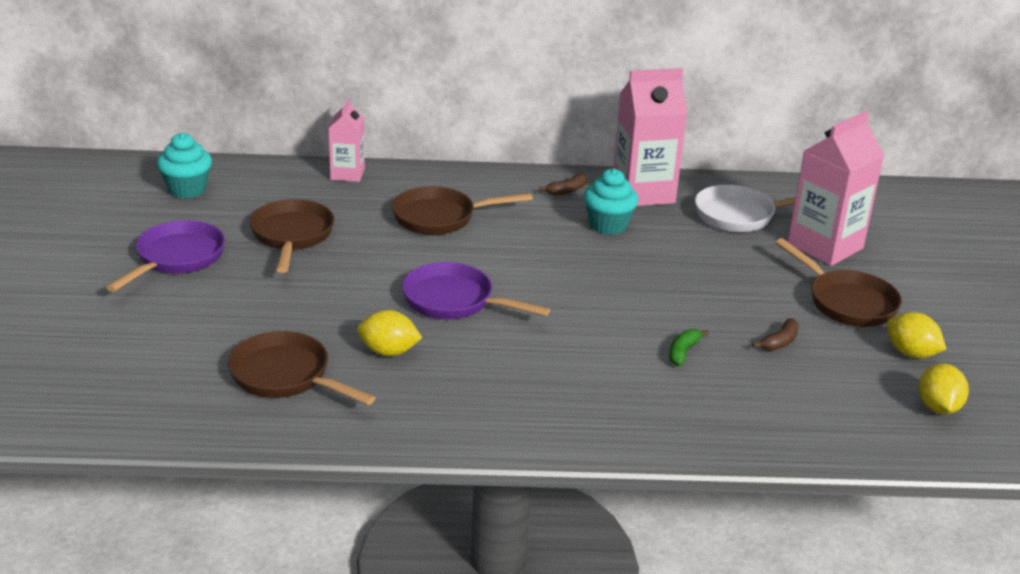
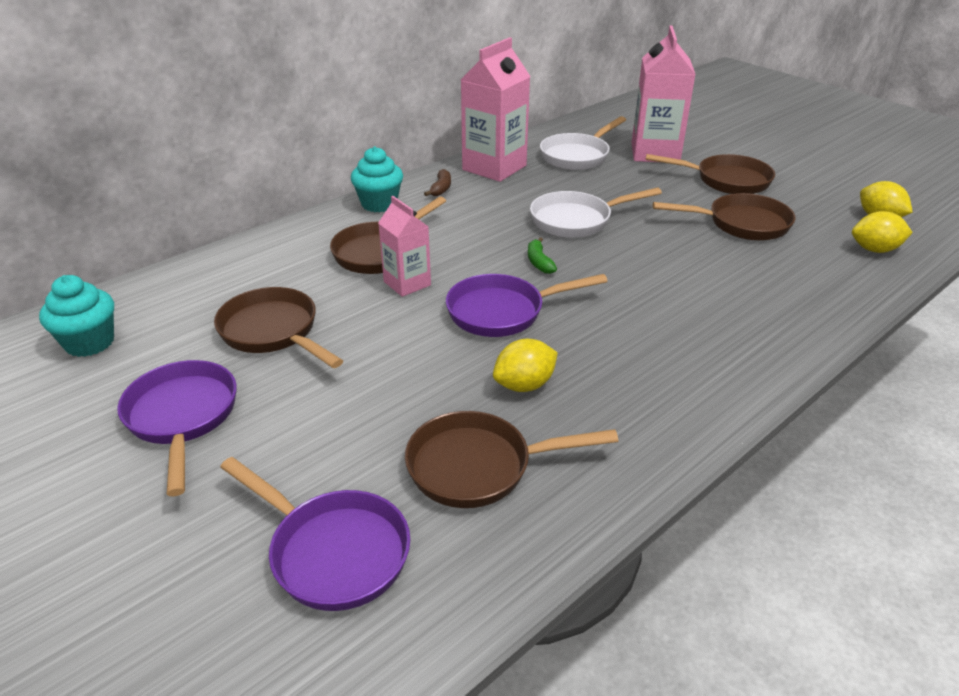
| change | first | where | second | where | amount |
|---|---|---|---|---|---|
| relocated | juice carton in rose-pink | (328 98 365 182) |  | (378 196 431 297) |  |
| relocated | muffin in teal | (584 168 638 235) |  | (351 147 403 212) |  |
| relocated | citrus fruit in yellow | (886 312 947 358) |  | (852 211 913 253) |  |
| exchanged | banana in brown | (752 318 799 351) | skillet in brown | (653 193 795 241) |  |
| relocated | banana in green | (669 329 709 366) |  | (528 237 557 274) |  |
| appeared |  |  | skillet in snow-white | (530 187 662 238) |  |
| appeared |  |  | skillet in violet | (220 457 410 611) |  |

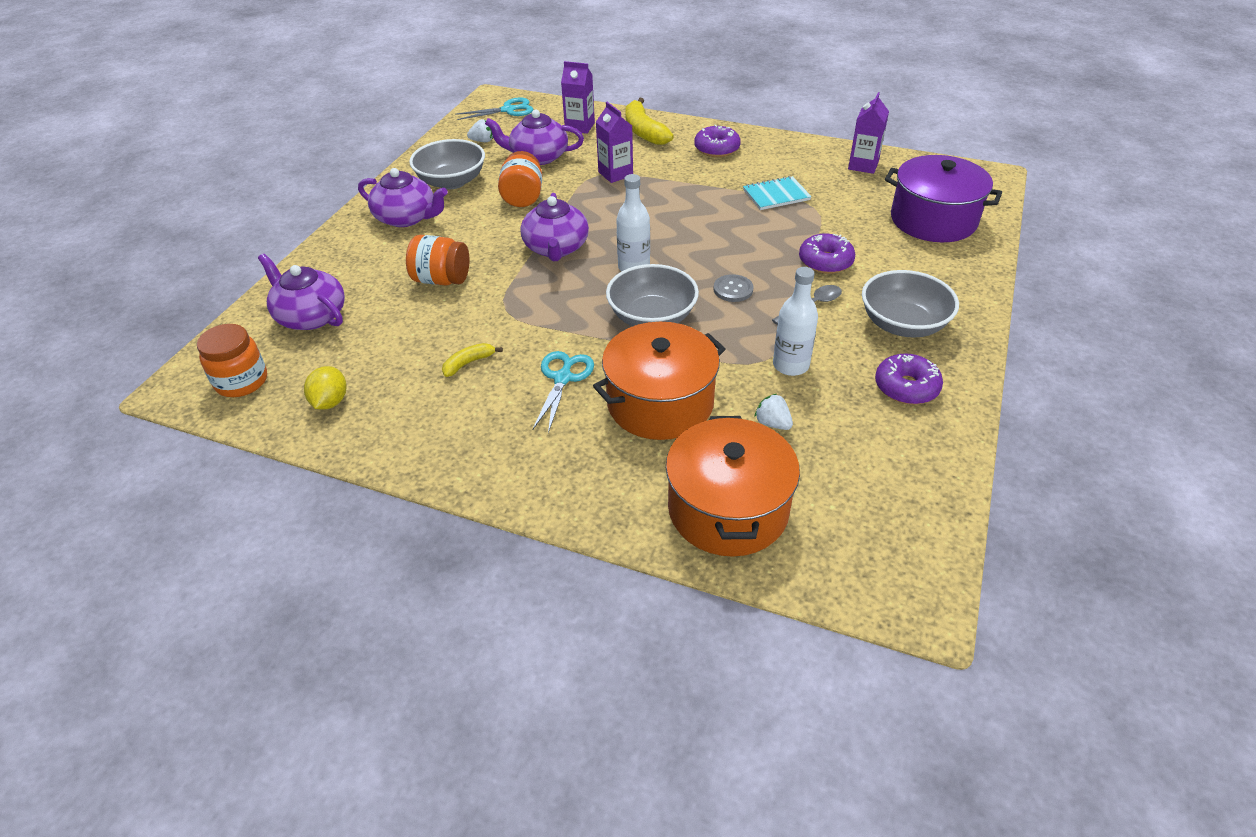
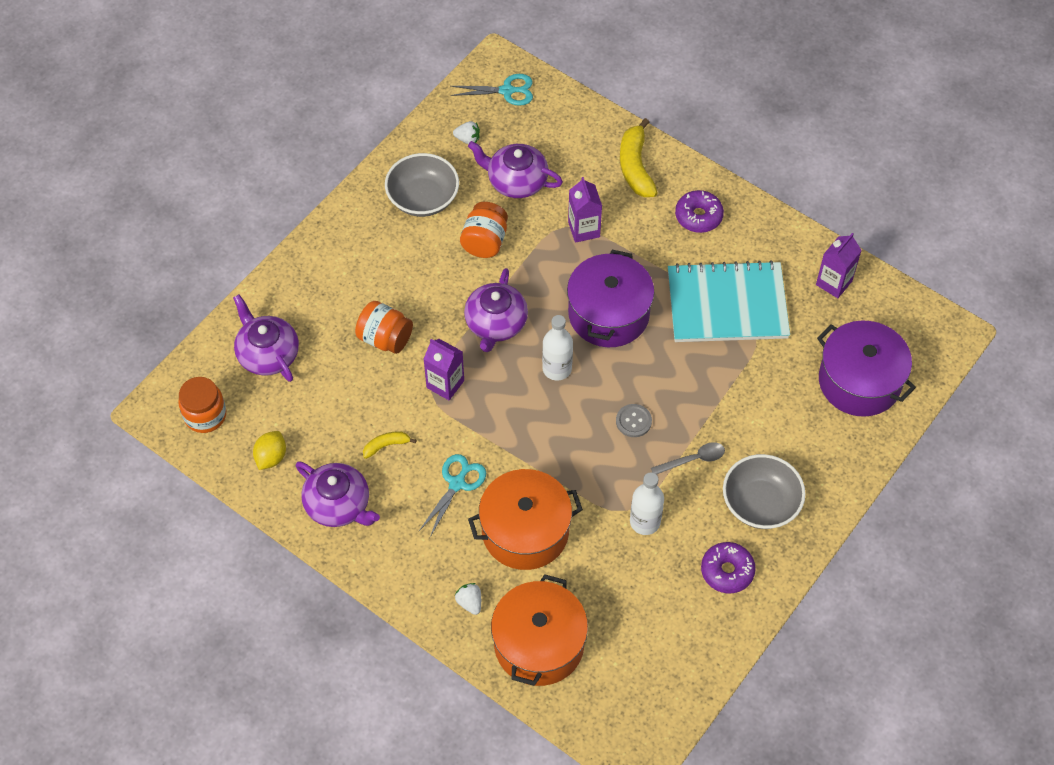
| change | first | where | second | where | amount |
|---|---|---|---|---|---|
| relocated | juice carton in violet | (561 61 595 134) |  | (424 339 464 400) |  |
| relocated | china teapot in violet | (358 168 448 227) |  | (296 461 380 527) |  |
| size | exercise book in teal | (743 176 812 210) |  | (668 260 790 342) | x2.06 |
| missing | doughnut in violet | (799 234 855 274) |  |  |  |
| missing | deep dish in ash-grey | (606 264 699 326) |  |  |  |
| relocated | strawberry in snow-white | (755 394 793 430) |  | (455 583 481 615) |  |
| appeared |  |  | cooking pot in violet | (567 250 654 347) |  |

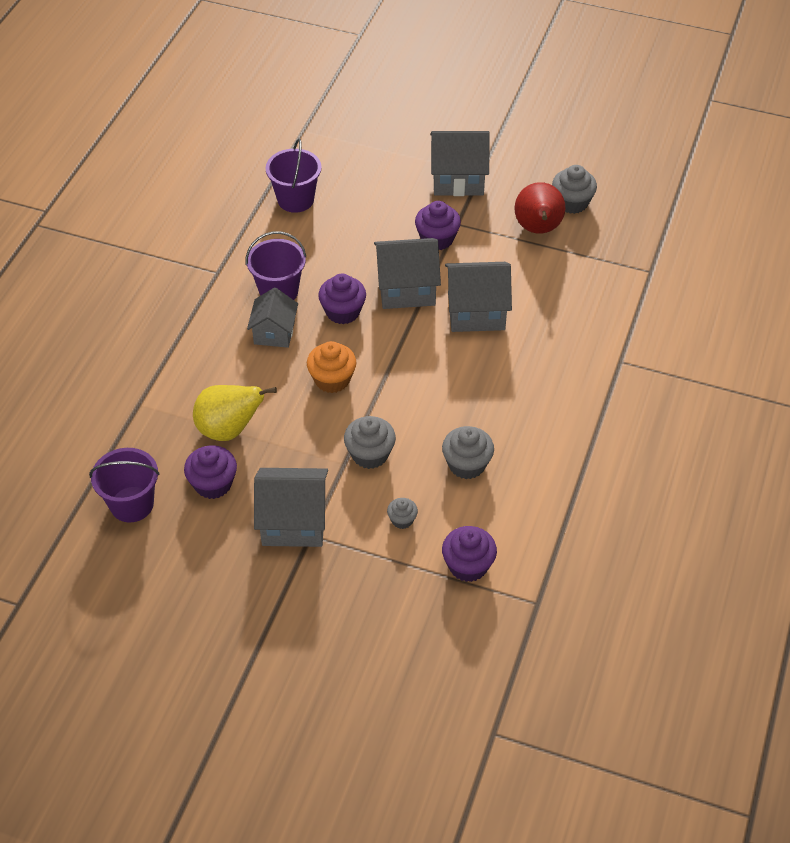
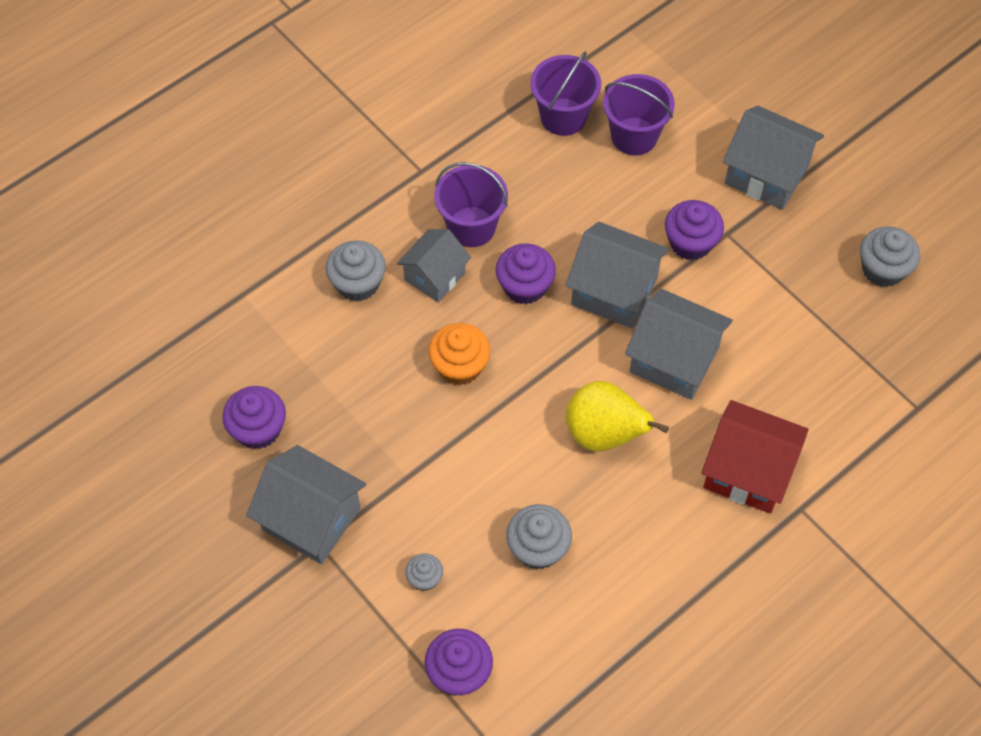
| change | first | where | second | where | amount |
|---|---|---|---|---|---|
| missing | toy pear in red | (514 182 566 234) |  |  |  |
| relocated | toy pear in yellow | (193 385 277 441) |  | (566 381 669 452) |  |
| relocated | muffin in ash-grey | (344 416 396 469) |  | (326 240 386 302) |  |
| relocated | pail in violet | (89 448 160 522) |  | (603 74 675 155) |  |
| appeared |  |  | toy house in red | (701 400 808 514) |  |

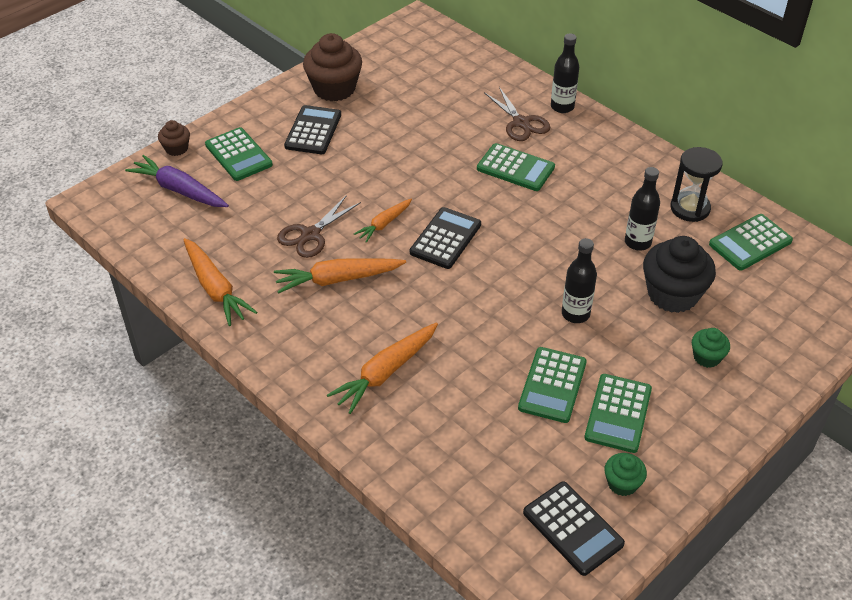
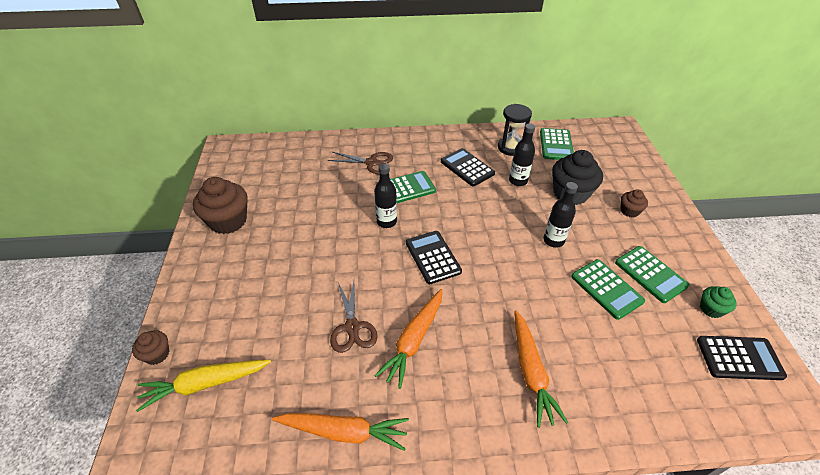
| change | first | where | second | where | amount |
|---|---|---|---|---|---|
| relocated | bottle in jet-black | (551 34 579 113) |  | (374 163 397 228) |  |
| relocated | calculator in jet-black | (284 105 341 154) |  | (441 148 495 187) |  |
| missing | calculator in green | (205 127 273 181) |  |  |  |
| colour | carrot in violet | (125 155 229 207) | carrot in yellow | (136 360 271 412) |  |
| missing | carrot in orange | (354 199 412 243) |  |  |  |
| colour | muffin in green | (692 328 730 368) | muffin in brown | (620 189 648 218) |  |

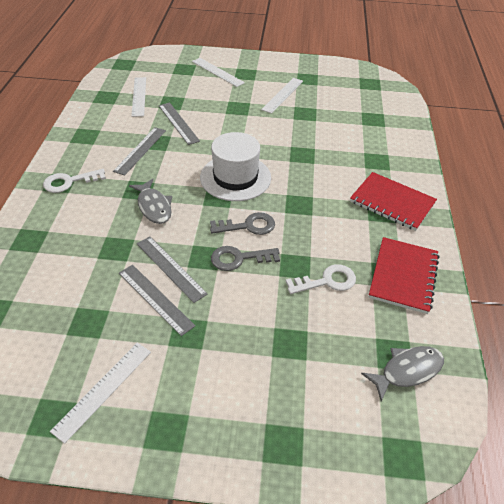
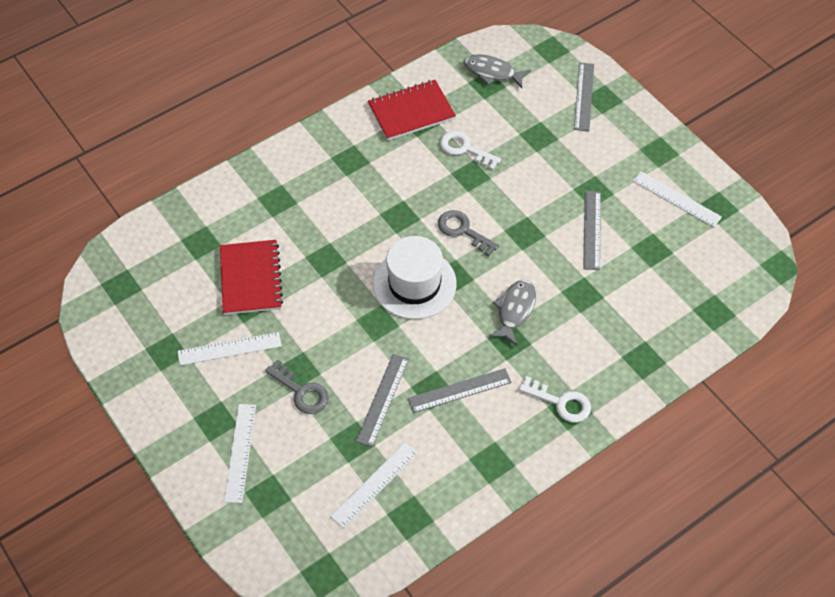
| change | first | where | second | where | amount |
|---|---|---|---|---|---|
| relocated | exercise book in red | (350 172 437 231) |  | (220 240 283 315) |  |
| relocated | measuring stick in ash-grey | (137 236 208 303) |  | (574 63 594 131) |  |
| relocated | key in ash-grey | (211 246 280 271) |  | (265 359 329 414) |  |
| spun | measuring stick in snow-white | (50 343 151 444) |  | (633 171 722 227) | 45 degrees clockwise |

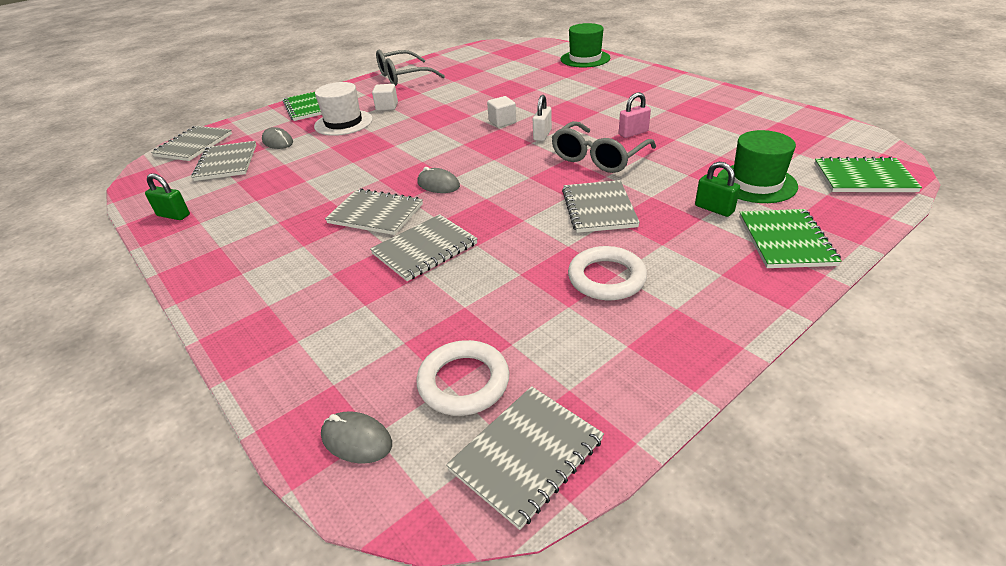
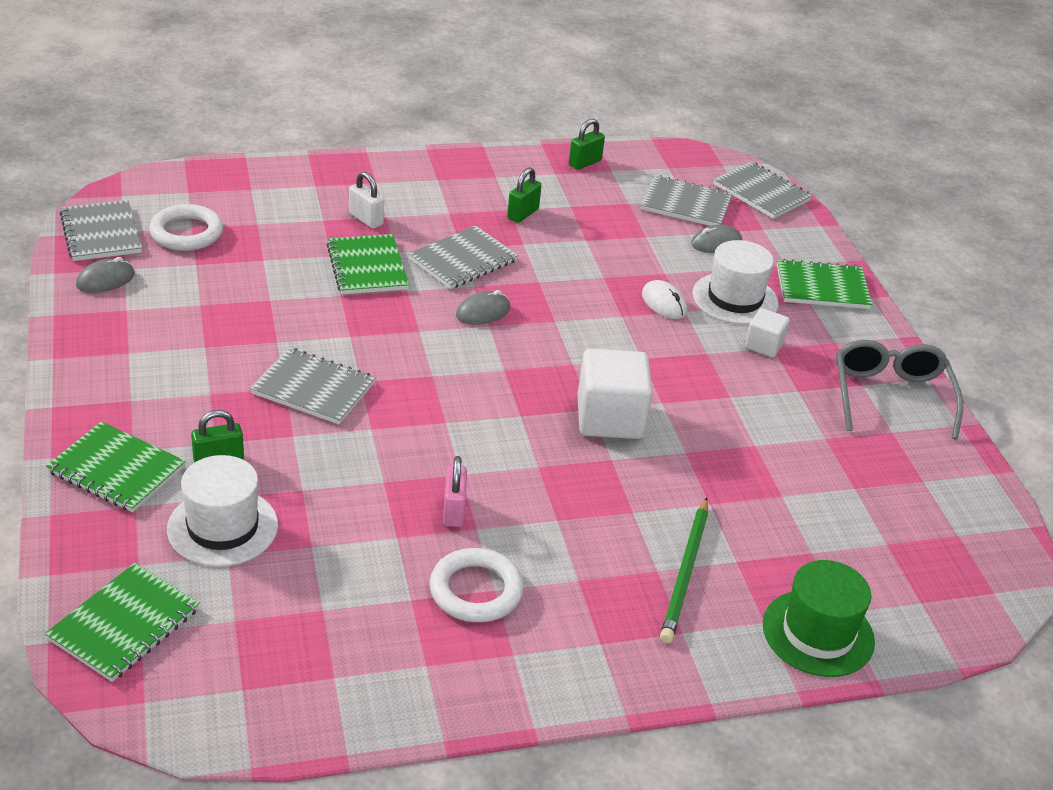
| change | first | where | second | where | amount |
|---|---|---|---|---|---|
| relocated | padlock in snow-white | (533 95 552 141) |  | (349 172 384 229) |  |
| size | block in snow-white | (487 96 516 128) |  | (577 349 652 439) | x1.85 |
| missing | spectacles in ash-grey | (552 121 656 173) |  |  |  |
| colour | tall hat in green | (717 130 798 203) | tall hat in snow-white | (167 455 278 567) |  |
| colour | exercise book in ash-grey | (370 214 478 281) | exercise book in green | (326 234 409 295) |  |
| relocated | ring in snow-white | (568 246 647 300) |  | (430 548 524 622) |  |
| relocated | computer mouse in ash-grey | (321 411 392 464) |  | (76 257 135 293) |  |
| appeared |  |  | padlock in green | (507 167 542 223) |  |
| appeared |  |  | computer mouse in snow-white | (642 280 687 319) |  |
| appeared |  |  | pencil in green | (660 497 708 643) |  |

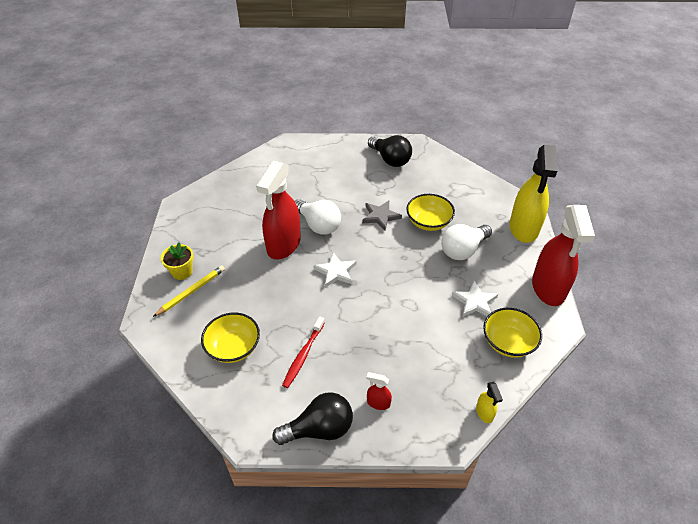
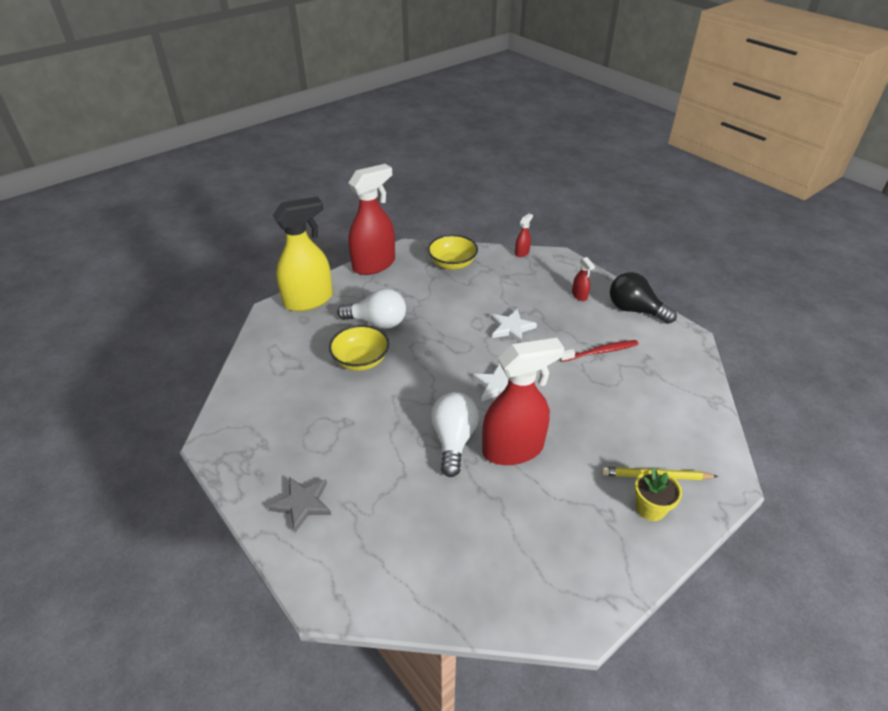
| change | first | where | second | where | amount |
|---|---|---|---|---|---|
| missing | bulb in jet-black | (368 135 412 167) |  |  |  |
| relocated | star in ash-grey | (362 201 402 231) |  | (268 477 331 532) |  |
| relocated | star in snow-white | (452 281 498 317) |  | (491 309 537 343) |  |
| missing | deep dish in yellow | (201 312 260 363) |  |  |  |
| colour | spray cleaner in yellow | (476 382 503 423) | spray cleaner in red | (515 213 533 257) |  |

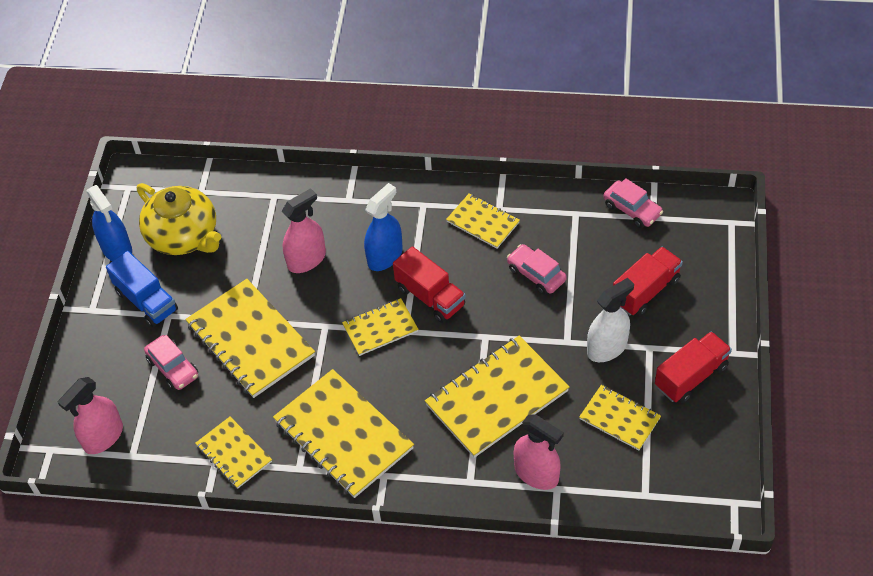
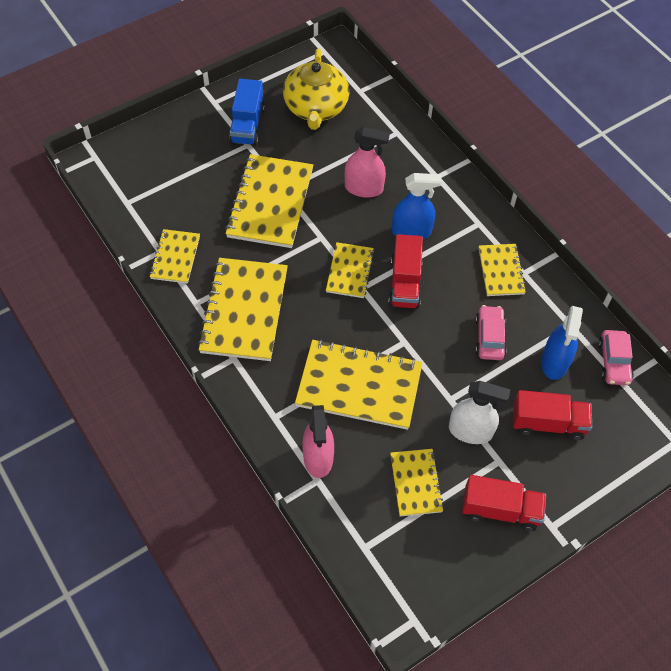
| change | first | where | second | where | amount |
|---|---|---|---|---|---|
| relocated | spray cleaner in royal blue | (86 185 132 261) |  | (541 306 583 380) |  |
| spun | exercise book in yellow | (342 298 418 356) |  | (326 242 374 298) | 75 degrees clockwise |
| missing | automobile in rose-pink | (144 335 198 390) |  |  |  |
| missing | spray cleaner in rose-pink | (58 377 123 454) |  |  |  |

